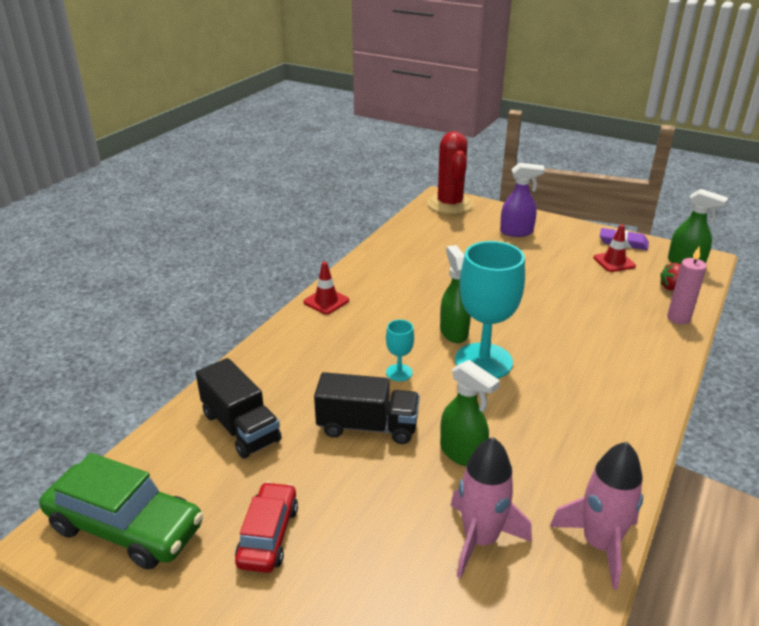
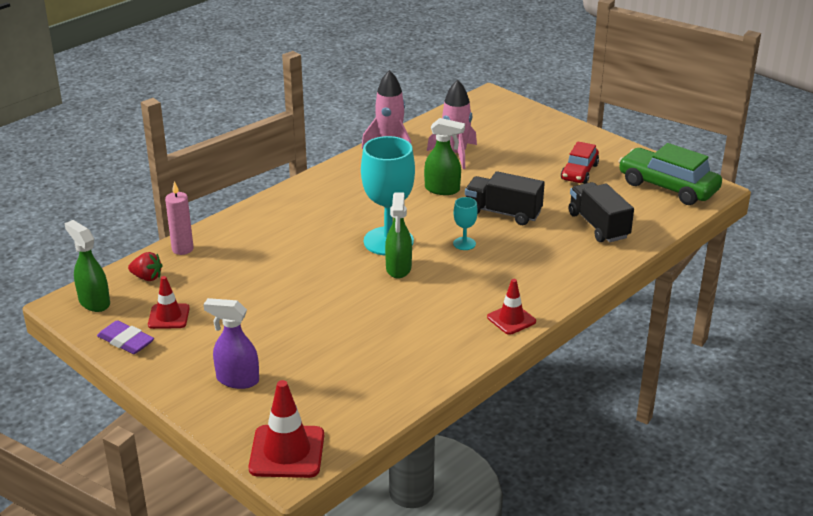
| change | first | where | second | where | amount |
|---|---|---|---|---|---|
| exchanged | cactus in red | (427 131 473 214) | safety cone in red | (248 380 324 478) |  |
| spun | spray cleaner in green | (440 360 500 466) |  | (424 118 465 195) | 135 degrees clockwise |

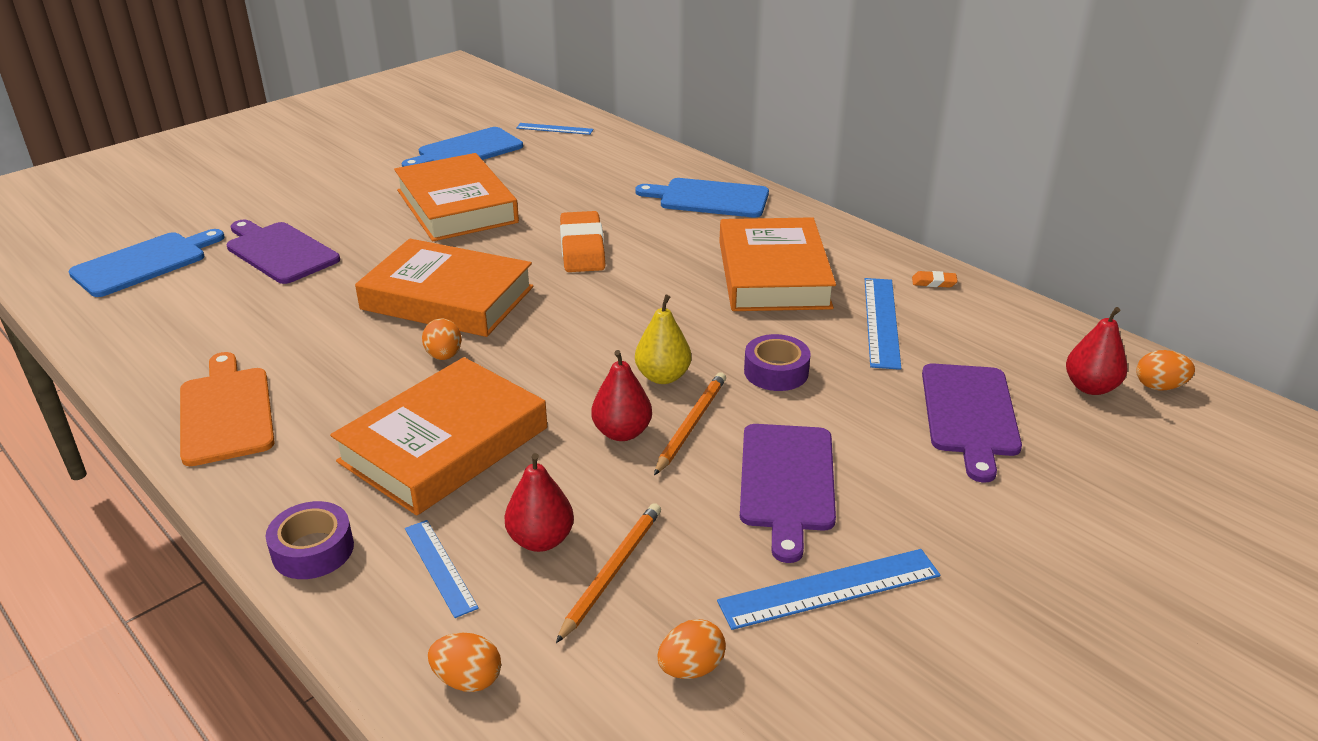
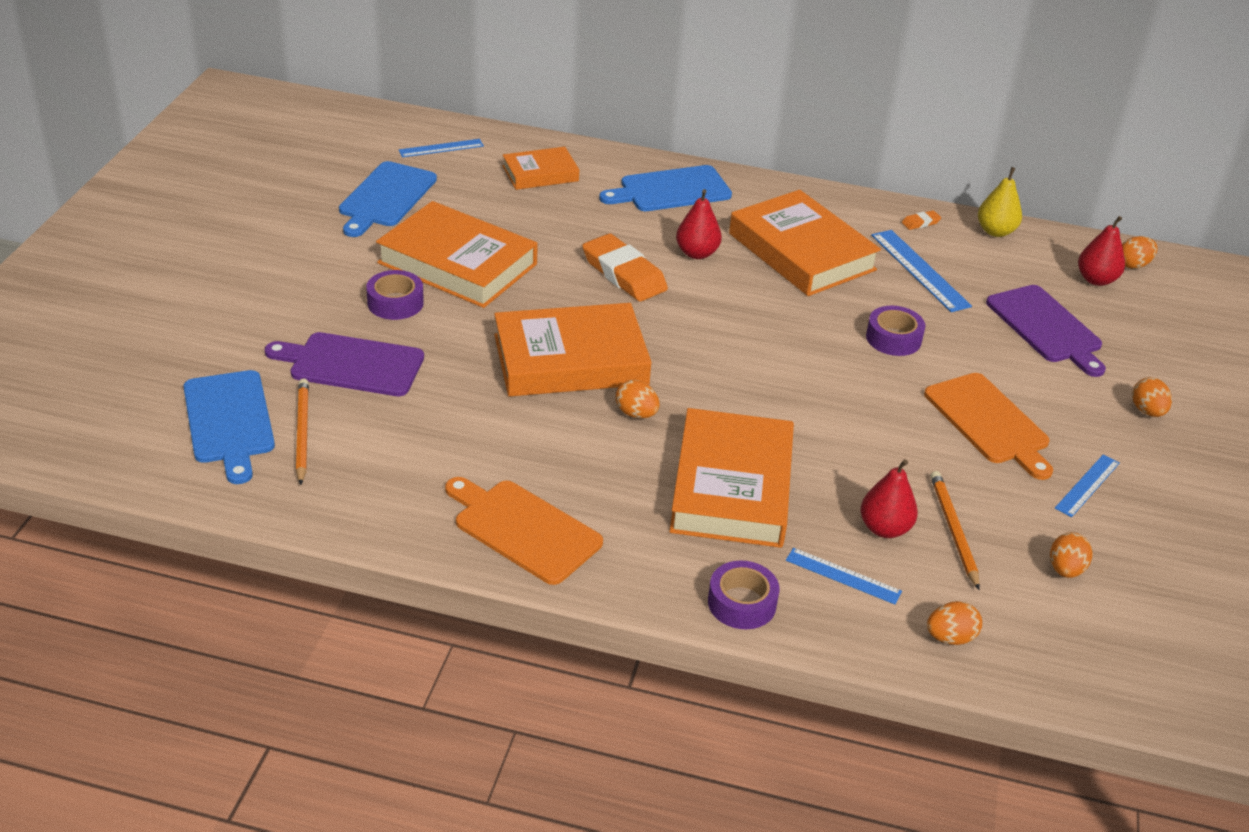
| change | first | where | second | where | amount |
|---|---|---|---|---|---|
| spun | bread board in royal blue | (68 229 225 297) |  | (183 370 275 484) | 150 degrees clockwise |
| relocated | toy pear in yellow | (635 295 691 384) |  | (978 167 1022 237) |  |
| relocated | toy pear in red | (591 350 652 441) |  | (676 189 722 259) |  |
| relocated | pencil in orange | (654 372 726 475) |  | (296 378 309 485) |  |
| colour | bread board in violet | (740 424 836 563) | bread board in orange | (924 373 1053 480) |  |
| size | measuring stick in royal blue | (717 549 940 630) |  | (1055 454 1120 517) | x0.64 |
| appeared |  |  | hardcover in orange | (503 147 579 190) |  |
| appeared |  |  | roll of tape in violet | (366 270 424 320) |  |
| appeared |  |  | egg in orange | (1132 377 1172 417) |  |

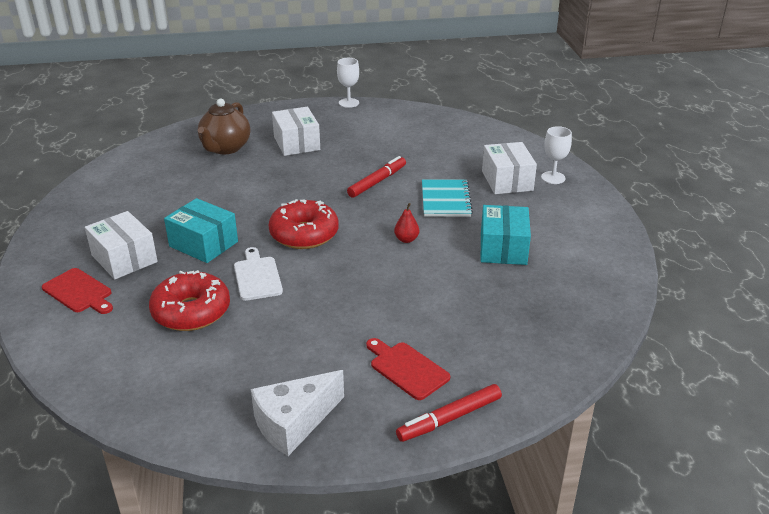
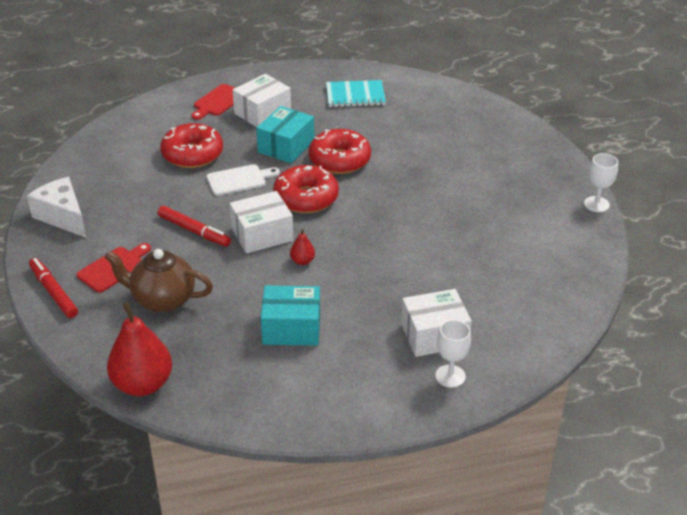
| change | first | where | second | where | amount |
|---|---|---|---|---|---|
| relocated | china teapot in brown | (198 99 250 154) |  | (104 249 213 312) |  |
| relocated | parcel in snow-white | (272 107 320 156) |  | (230 191 293 253) |  |
| relocated | felt pen in red | (347 156 406 198) |  | (157 206 231 247) |  |
| relocated | exercise book in teal | (422 179 473 217) |  | (326 80 386 107) |  |
| appeared |  |  | doughnut in red | (309 129 371 174) |  |
| appeared |  |  | toy pear in red | (107 302 172 396) |  |

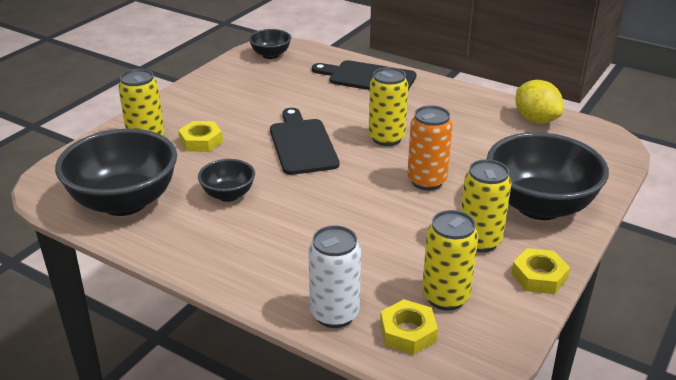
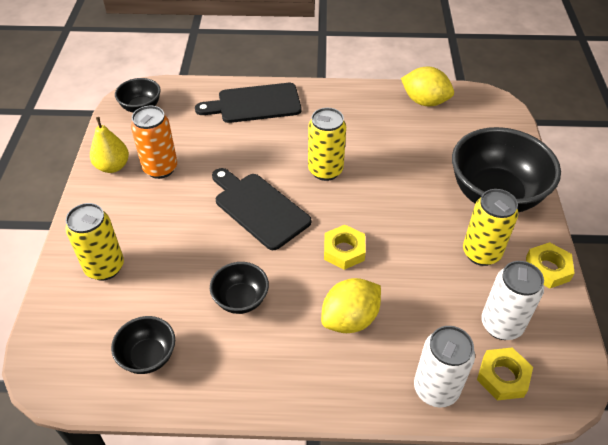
| change | first | where | second | where | amount |
|---|---|---|---|---|---|
| relocated | tin in orange | (407 105 453 190) |  | (131 106 177 179) |  |
| relocated | nut in yellow | (178 121 223 152) |  | (324 225 366 270) |  |
| size | deep dish in jet-black | (55 129 177 216) |  | (111 316 175 374) | x0.50 |
| colour | tin in yellow | (422 210 478 310) | tin in snow-white | (481 261 544 340) |  |
| appeared |  |  | toy pear in yellow | (90 117 129 173) |  |
| appeared |  |  | citrus fruit in yellow | (321 278 381 333) |  |

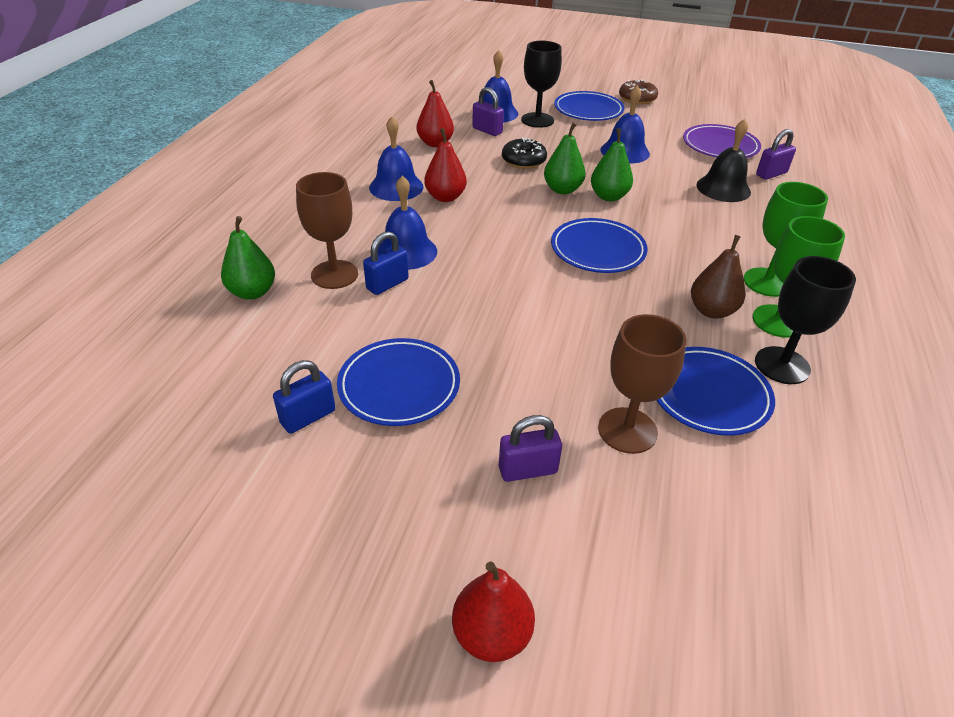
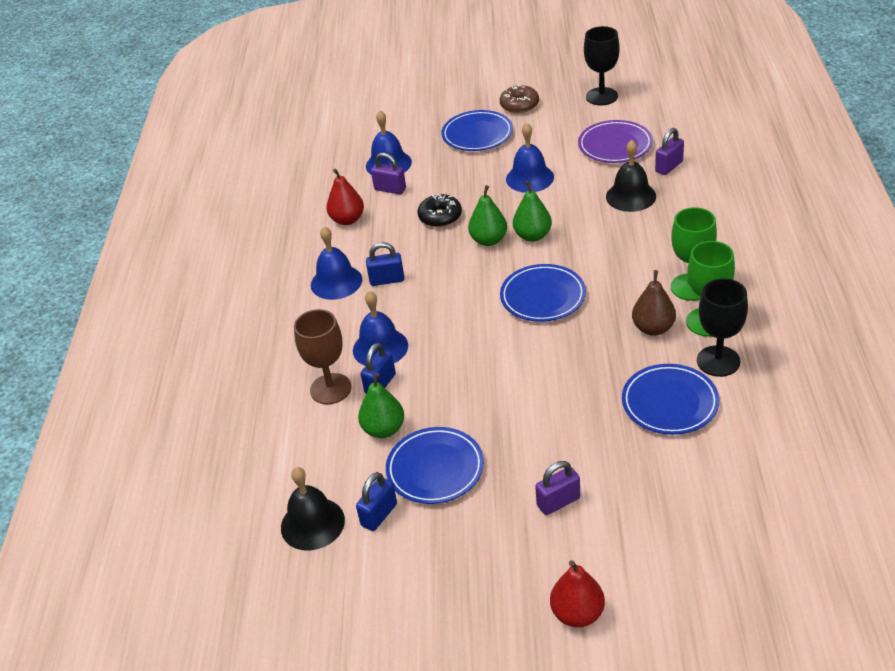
| change | first | where | second | where | amount |
|---|---|---|---|---|---|
| relocated | goblet in jet-black | (521 41 562 128) |  | (584 26 620 106) |  |
| exchanged | toy pear in red | (424 128 467 202) | padlock in royal blue | (366 242 404 286) |  |
| relocated | toy pear in green | (221 216 275 300) |  | (358 373 404 438) |  |
| missing | goblet in brown | (598 314 687 454) |  |  |  |
| appeared |  |  | school bell in jet-black | (281 467 345 551) |  |

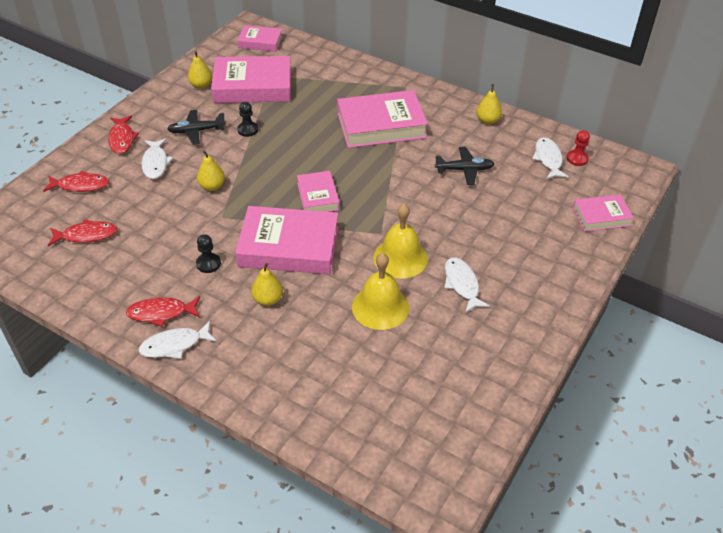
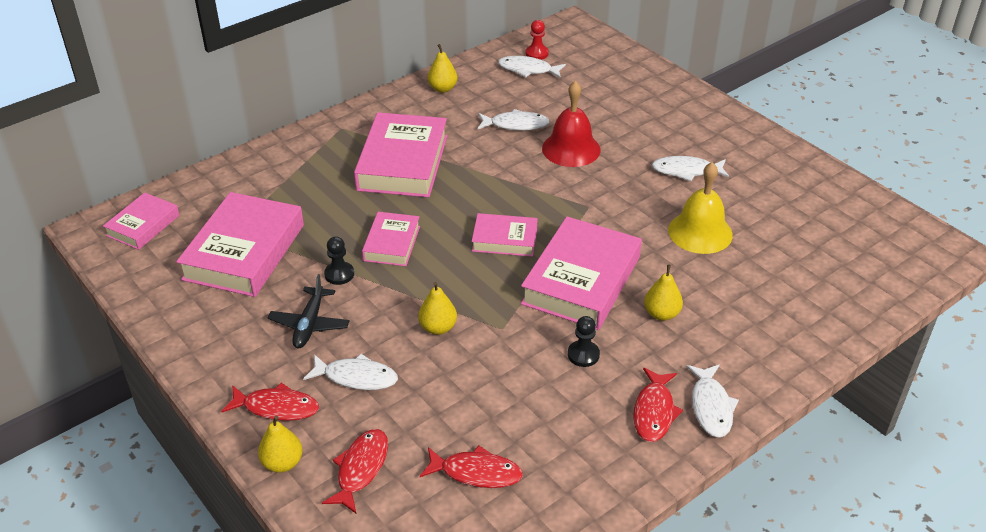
| change | first | where | second | where | amount |
|---|---|---|---|---|---|
| relocated | toy pear in yellow | (188 51 212 89) |  | (258 416 303 473) |  |
| exchanged | toy plane in jet-black | (434 147 494 185) | fish in snow-white | (478 109 550 131) |  |
| relocated | hardcover in rose-pink | (572 194 634 232) |  | (362 212 420 266) |  |
| missing | school bell in yellow | (373 204 428 279) |  |  |  |
| spun | fish in red | (48 219 118 246) |  | (420 446 523 488) | 90 degrees clockwise |
| appeared |  |  | school bell in red | (542 81 601 167) |  |

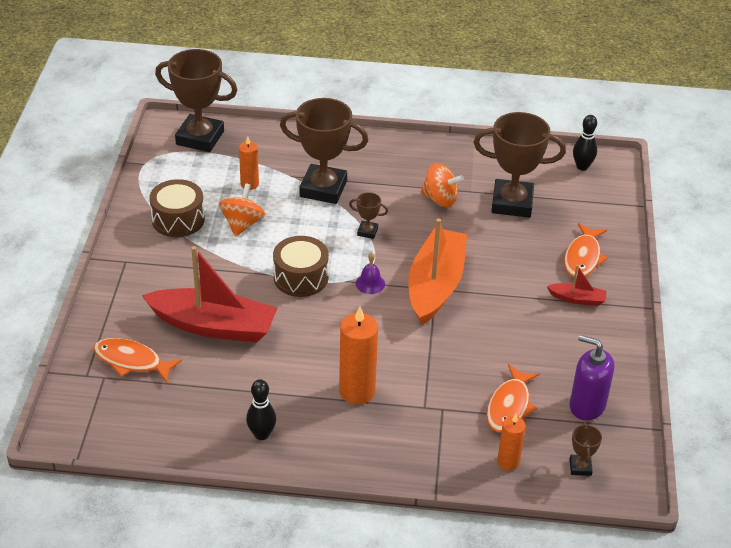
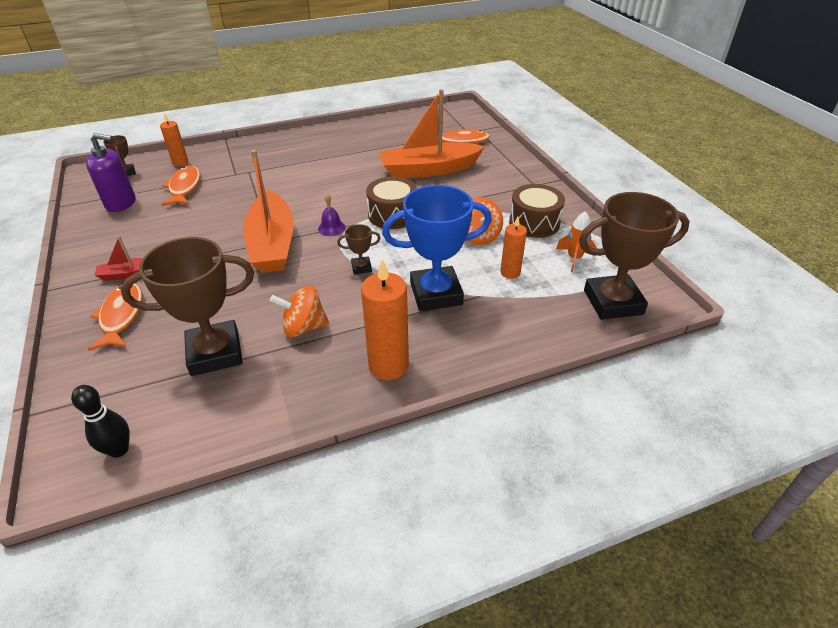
| change | first | where | second | where | amount |
|---|---|---|---|---|---|
| colour | award cup in brown | (280 98 368 204) | award cup in royal blue | (382 185 492 311) |  |
| colour | toy boat in red | (142 246 277 342) | toy boat in orange | (379 89 485 178) |  |
| relocated | candle in orange | (339 306 378 404) |  | (361 260 409 380) |  |
| missing | bowling pin in jet-black | (246 379 276 440) |  |  |  |
| appeared |  |  | rocket in orange | (556 212 597 273) |  |

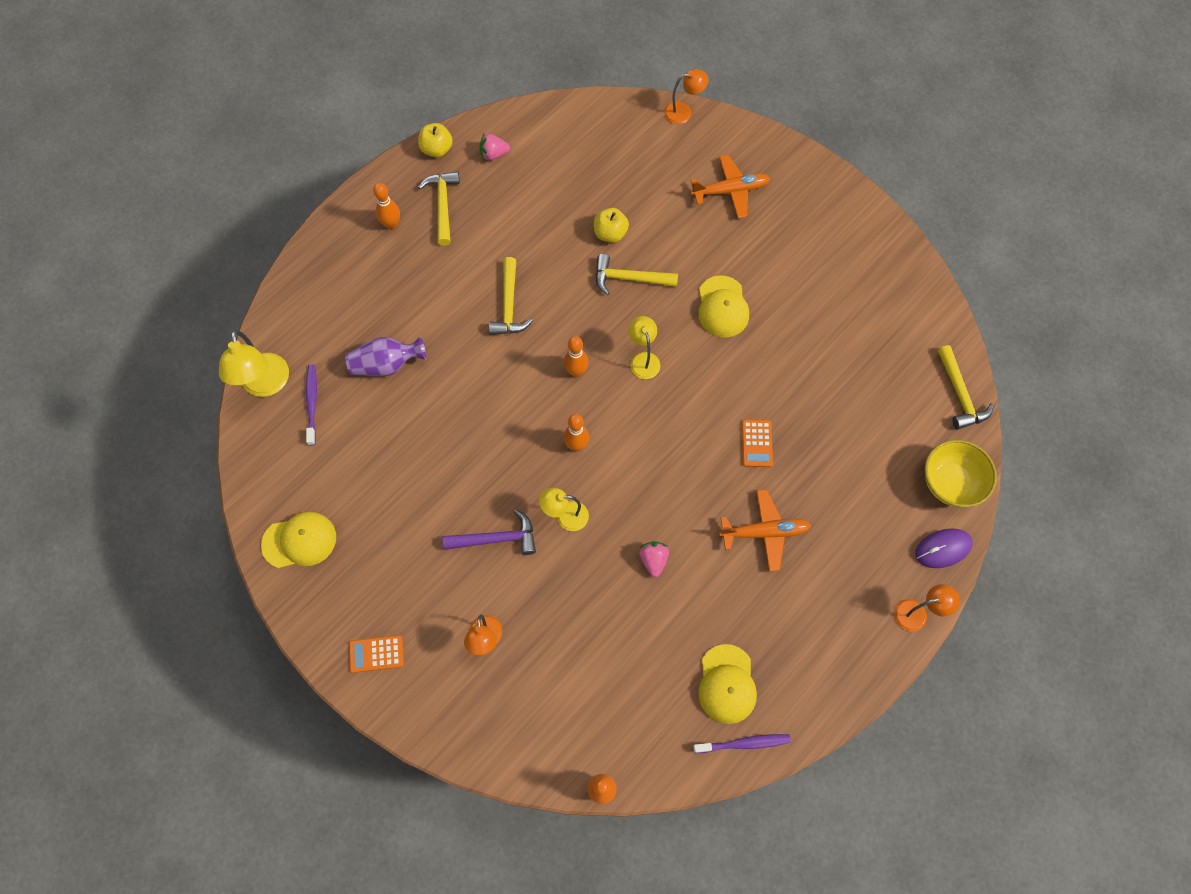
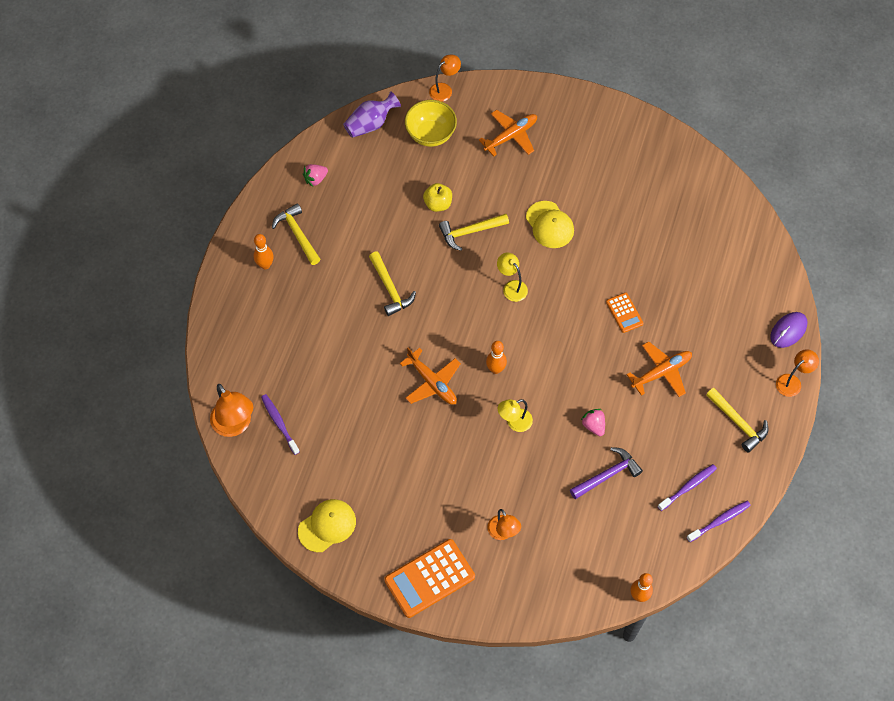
| change | first | where | second | where | amount |
|---|---|---|---|---|---|
| missing | toy apple in yellow | (418 123 453 158) |  |  |  |
| colour | lamp in yellow | (219 330 289 397) | lamp in orange | (210 384 253 437) |  |
| relocated | vase in violet | (345 336 426 377) |  | (343 91 401 138) |  |
| missing | bowling pin in orange | (564 336 589 377) |  |  |  |
| relocated | carpenter's hammer in yellow | (938 345 994 429) |  | (706 388 769 453) |  |
| relocated | deep dish in yellow | (925 440 997 507) |  | (405 100 457 147) |  |
| relocated | carpenter's hammer in violet | (443 509 536 555) |  | (570 447 643 499) |  |
| size | calculator in orange | (349 635 404 673) |  | (384 539 475 618) | x1.89 |
| exchanged | baseball cap in yellow | (698 644 757 724) | toothbrush in violet | (657 464 717 511) |  |
| appeared |  |  | toy plane in orange | (400 347 461 405) |  |

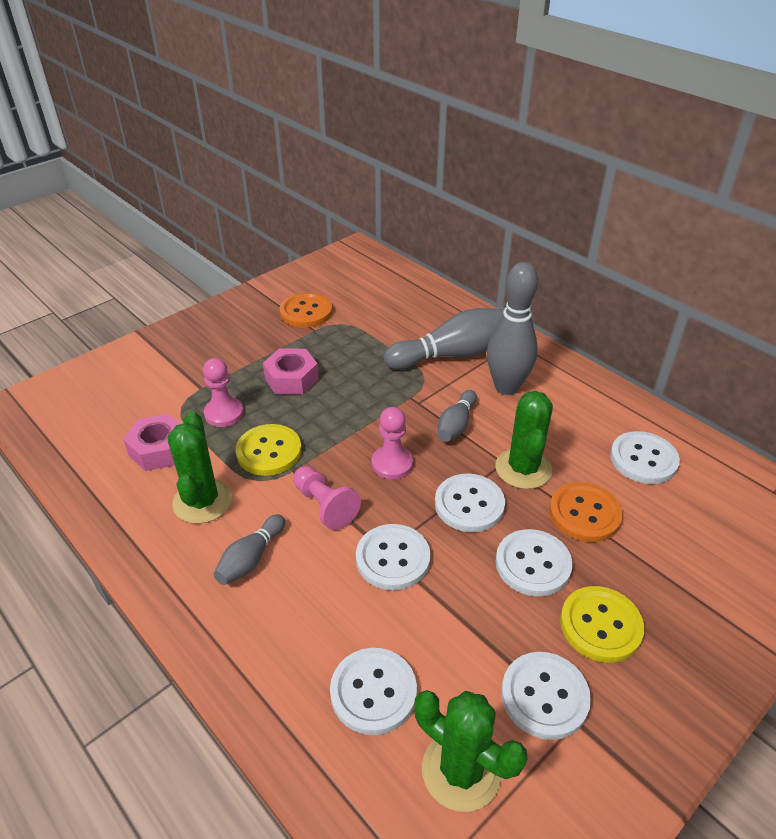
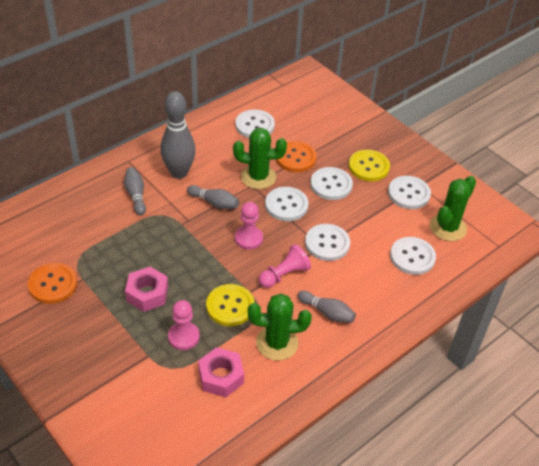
| change | first | where | second | where | amount |
|---|---|---|---|---|---|
| size | bowling pin in ash-grey | (384 308 504 370) |  | (124 167 146 215) | x0.55 |

